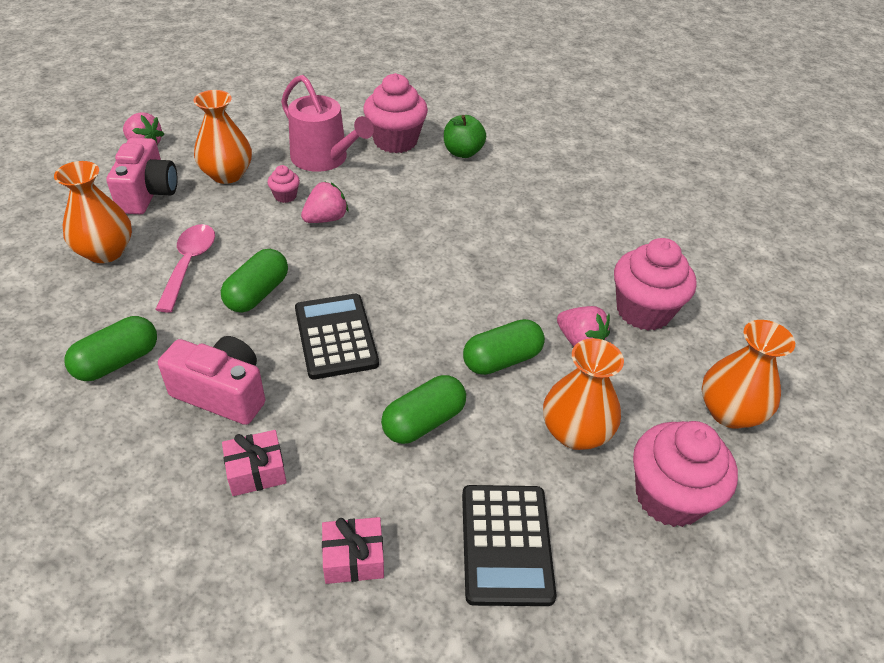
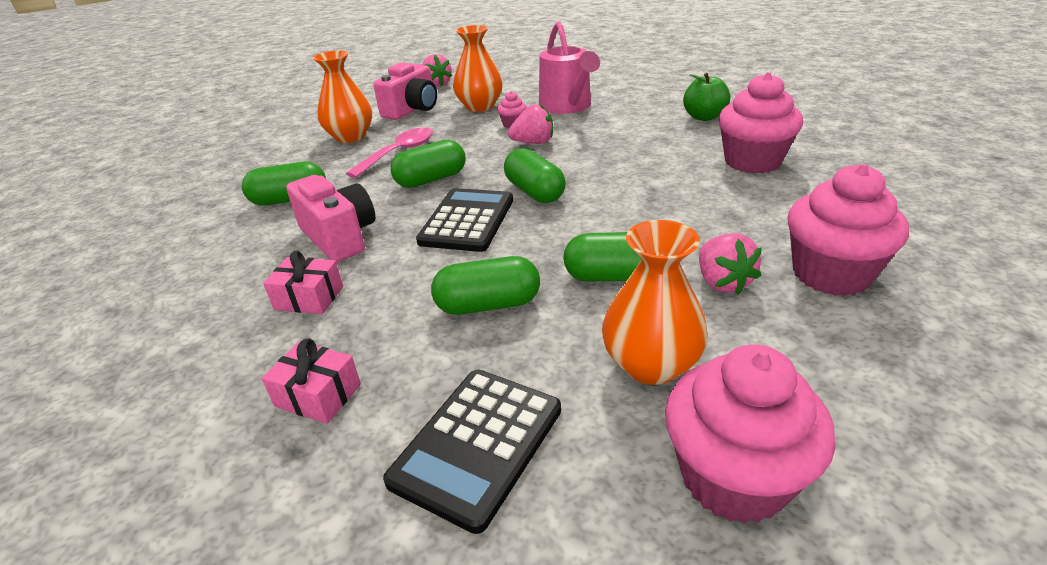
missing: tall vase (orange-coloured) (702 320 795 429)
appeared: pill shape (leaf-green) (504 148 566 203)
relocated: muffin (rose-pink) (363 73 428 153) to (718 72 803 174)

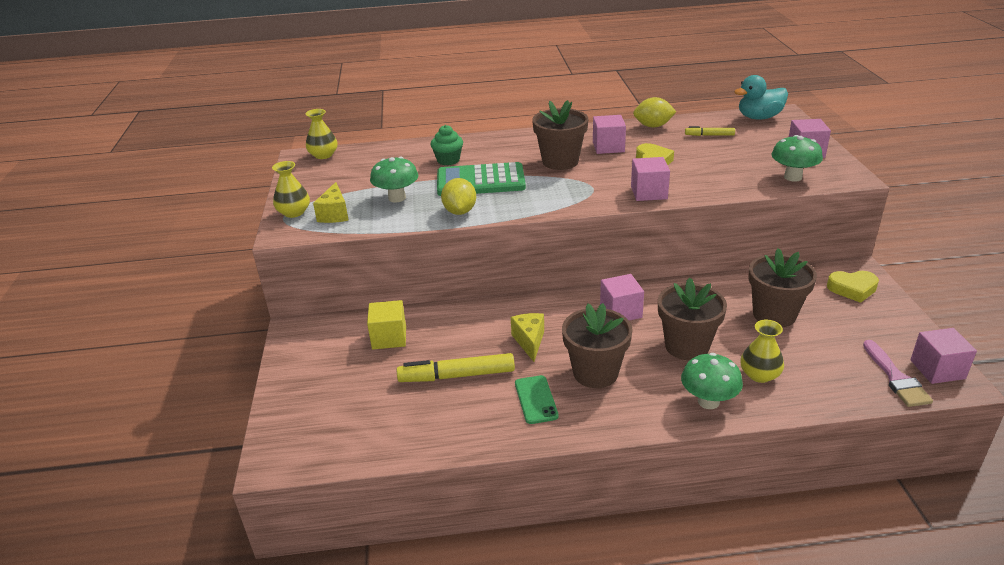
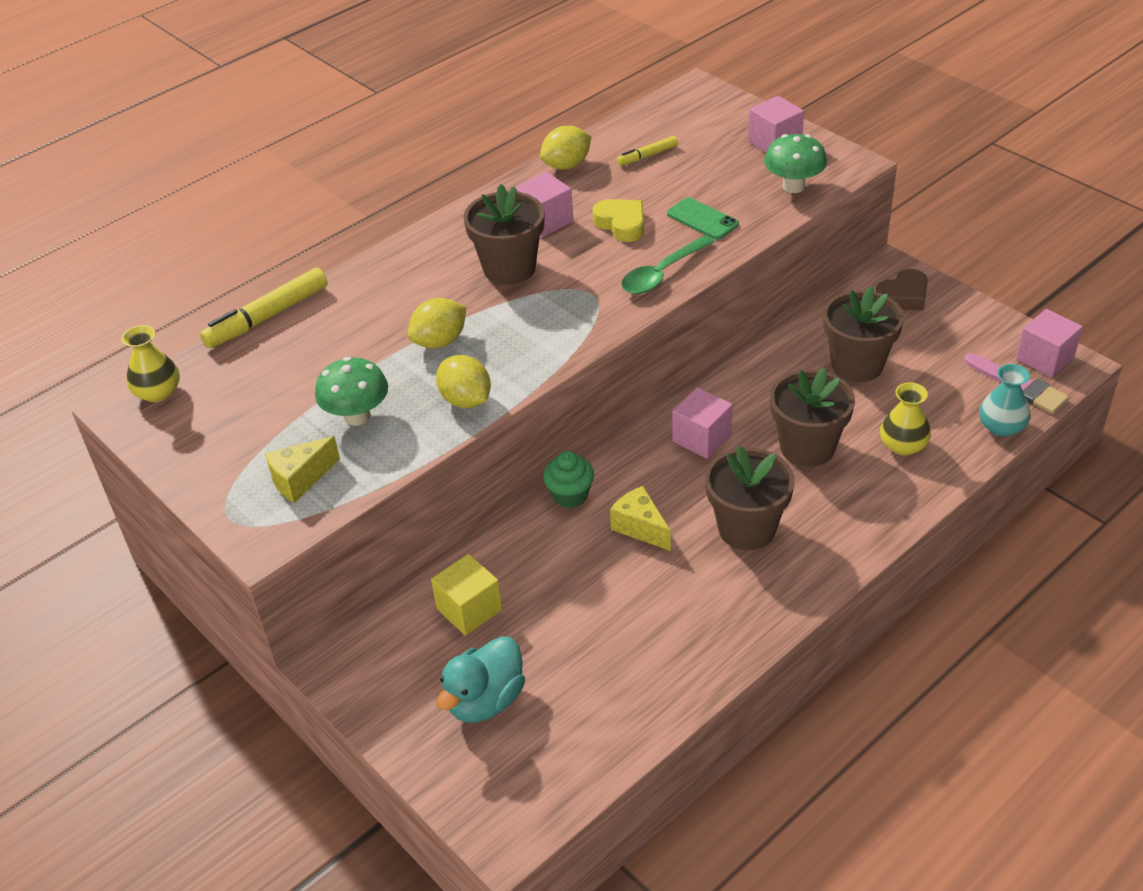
missing: tall vase (bright yellow) (272 161 310 218); toadstool (leaf-green) (681 353 743 409)
appeared: tall vase (aqua) (979 364 1031 437)
relocated: rubber duck (aqua) (734 75 788 120) to (436 636 525 723); muffin (leaf-green) (431 125 463 165) to (543 451 594 508); marker pen (bright yellow) (397 353 515 382) to (200 268 328 348); smartphone (leaf-green) (515 375 559 424) to (667 197 739 240)
exchanged: block (rose-pink) (631 157 670 201) to spoon (leaf-green) (621 235 715 294); adding machine (leaf-green) (437 162 526 196) to toy lemon (bright yellow) (408 298 466 349)
colour: love heart (bright yellow) (827 271 879 303) to love heart (russet) (876 269 928 310)
spun: cheese (bright yellow) (313 182 349 223) = (265 436 340 503) 90 degrees clockwise

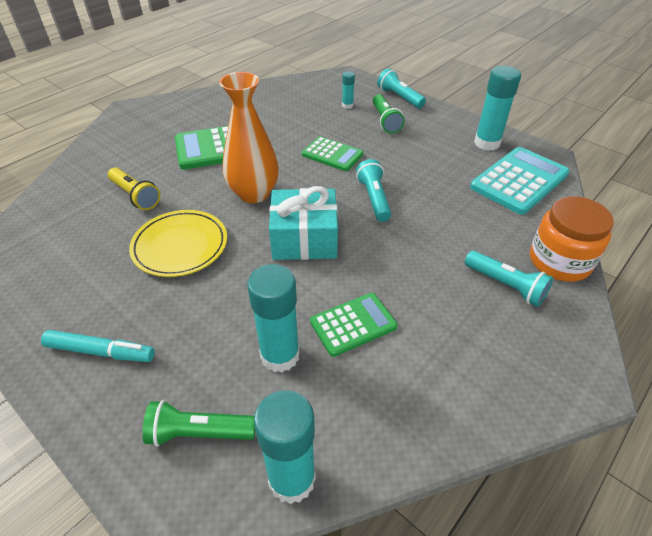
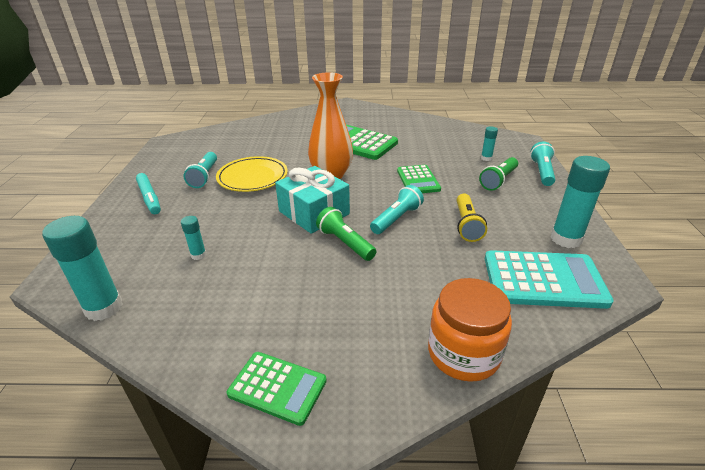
relocated: flashlight (bright yellow) (108 167 160 210) to (457 194 487 242); flashlight (aqua) (465 251 553 307) to (184 152 217 188); adding machine (leaf-green) (310 293 398 357) to (227 352 327 426); flashlight (leaf-green) (142 400 255 447) to (316 207 376 261)
size: glue (aqua) (247 264 300 372) = (181 216 206 260) x0.49

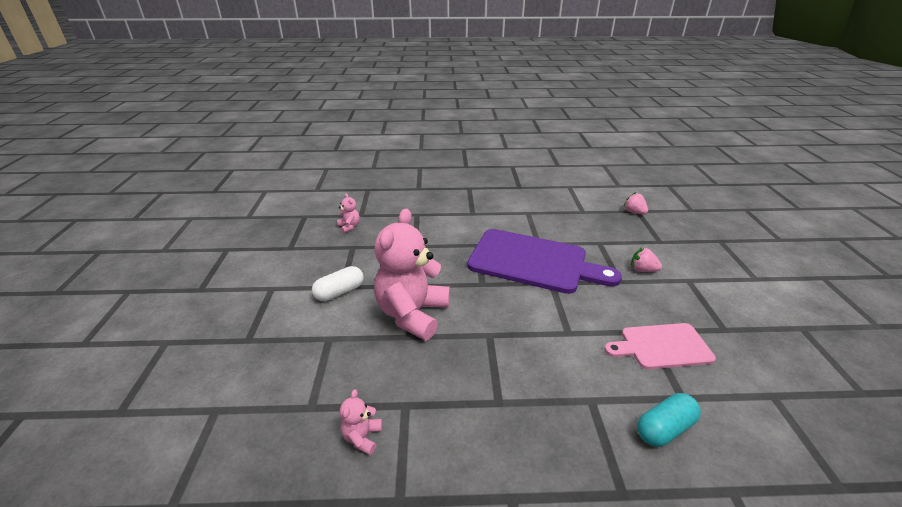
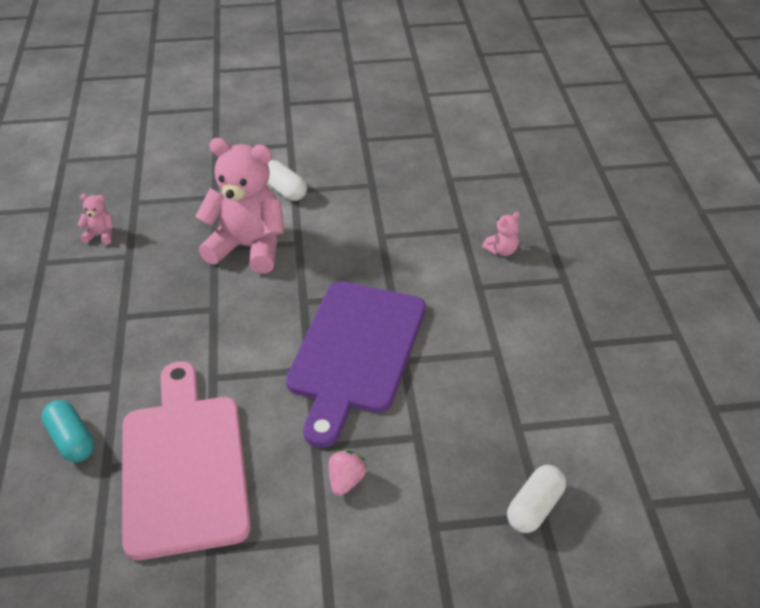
relocated: teddy (rose-pink) (337 193 360 233) to (482 212 520 256)
exchanged: toy strawberry (rose-pink) (623 192 648 214) to pill shape (snow-white) (507 465 566 533)
size: cutting board (rose-pink) (604 323 716 369) = (122 361 251 560) x1.77

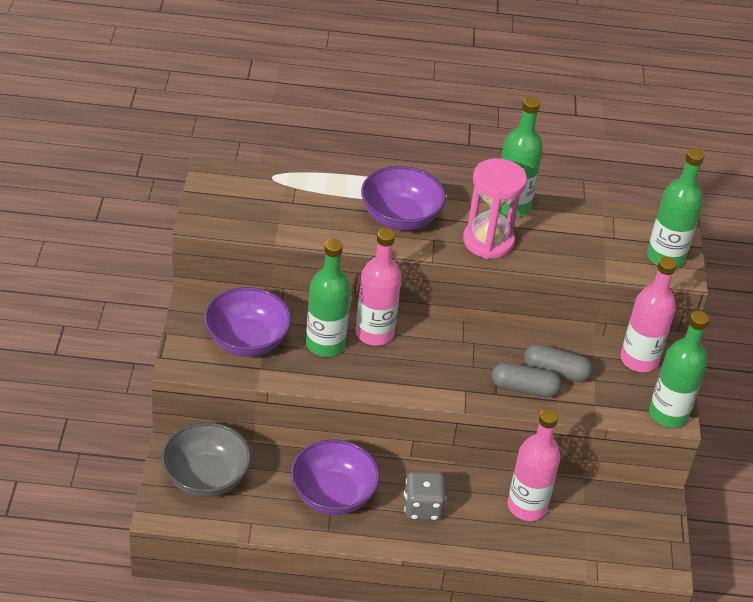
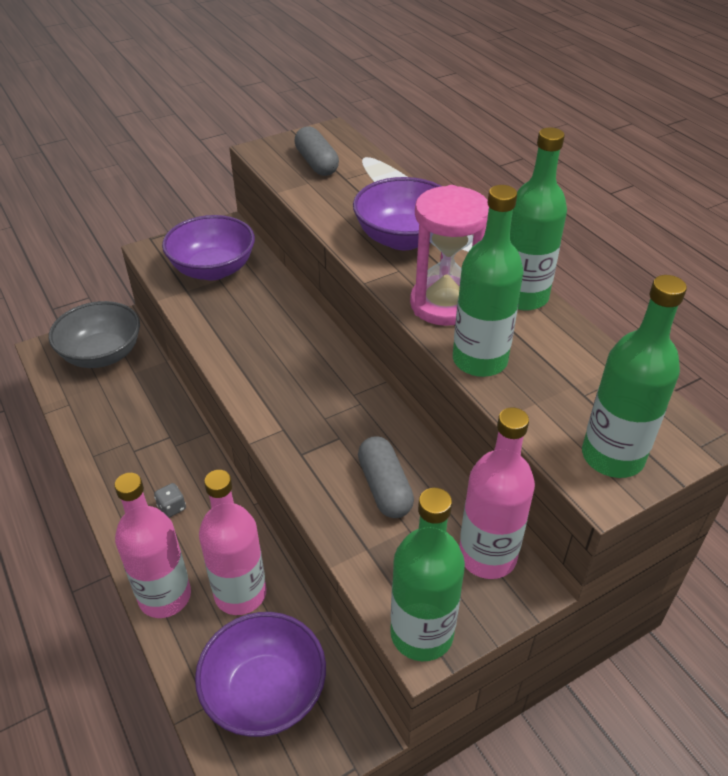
relocated: drink bottle (rose-pink) (356 228 401 346) to (114 473 191 618); drink bottle (leaf-green) (306 239 351 357) to (453 185 524 377); pill shape (ash-grey) (491 362 562 398) to (294 126 339 176); bowl (purple) (291 439 380 515) to (195 612 326 737)
size: die (ash-grey) (404 471 446 521) = (154 483 186 518) x0.53

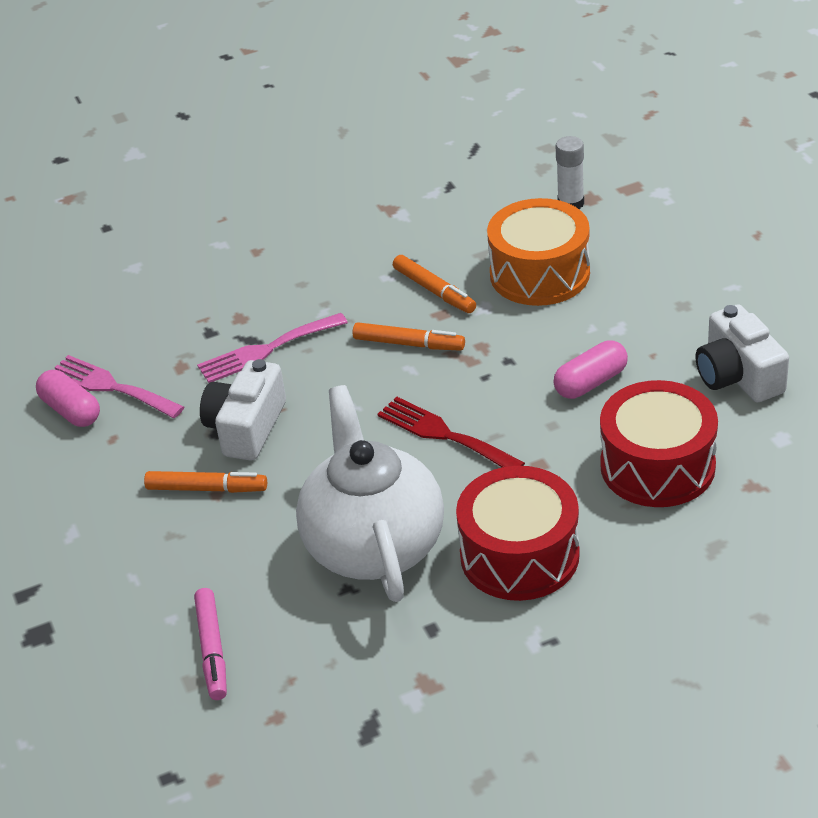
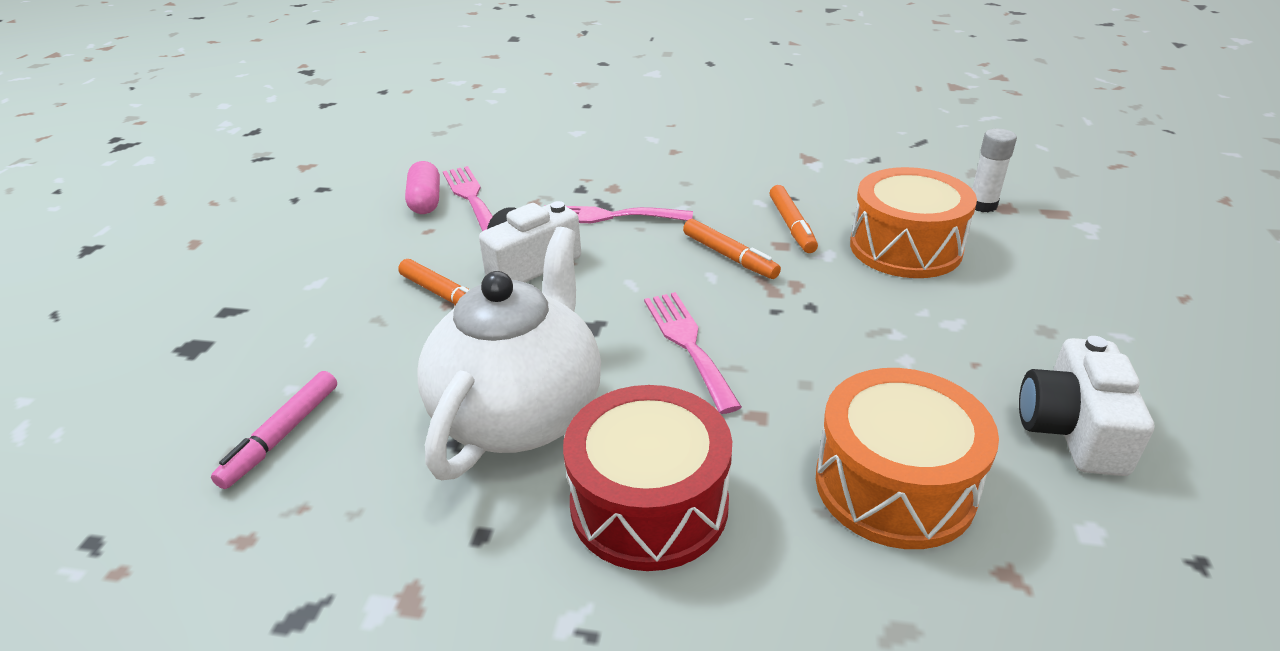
missing: pill shape (rose-pink) (554 340 628 399)
colour: drum (red) (600 380 718 507) to drum (orange-coloured) (816 368 999 549); dinner fork (red) (378 397 525 467) to dinner fork (rose-pink) (644 292 742 414)

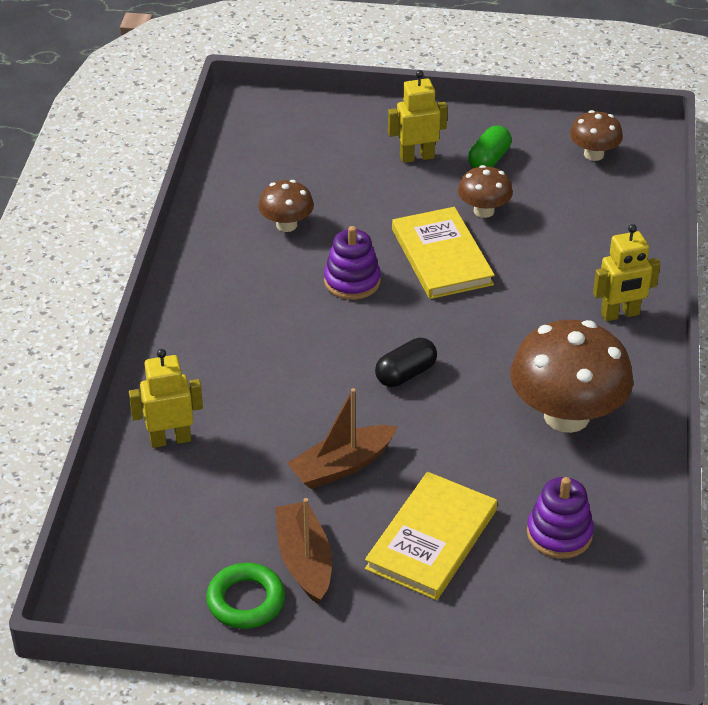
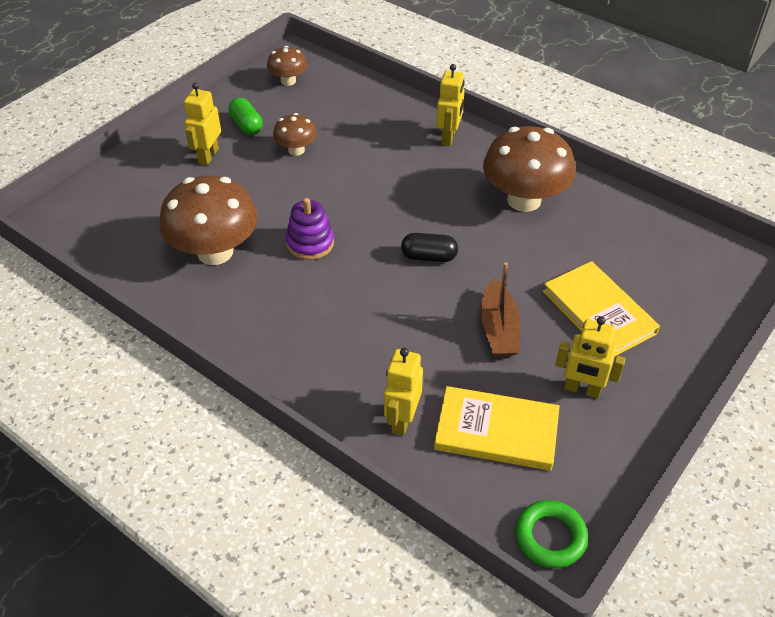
missing: ring stacker (purple) (527 477 594 559)
relocated: hardcover (bright yellow) (392 207 495 299) to (434 386 560 471); hoop (leaf-green) (206 563 285 629) to (515 500 588 568)
exchanged: sailboat (russet) (275 498 332 604) to toy robot (bright yellow) (555 316 625 399)
spun: pill shape (black) (375 338 437 387) = (401 233 458 262) 75 degrees counterclockwise
size: toadstool (russet) (258 180 314 232) = (159 175 258 265) x1.93

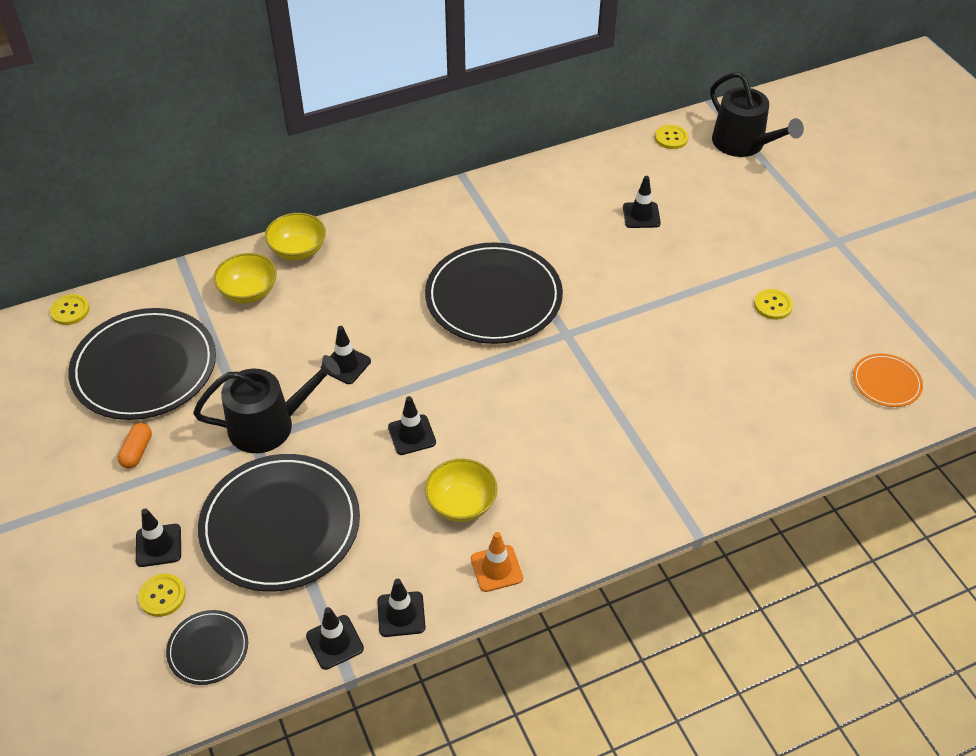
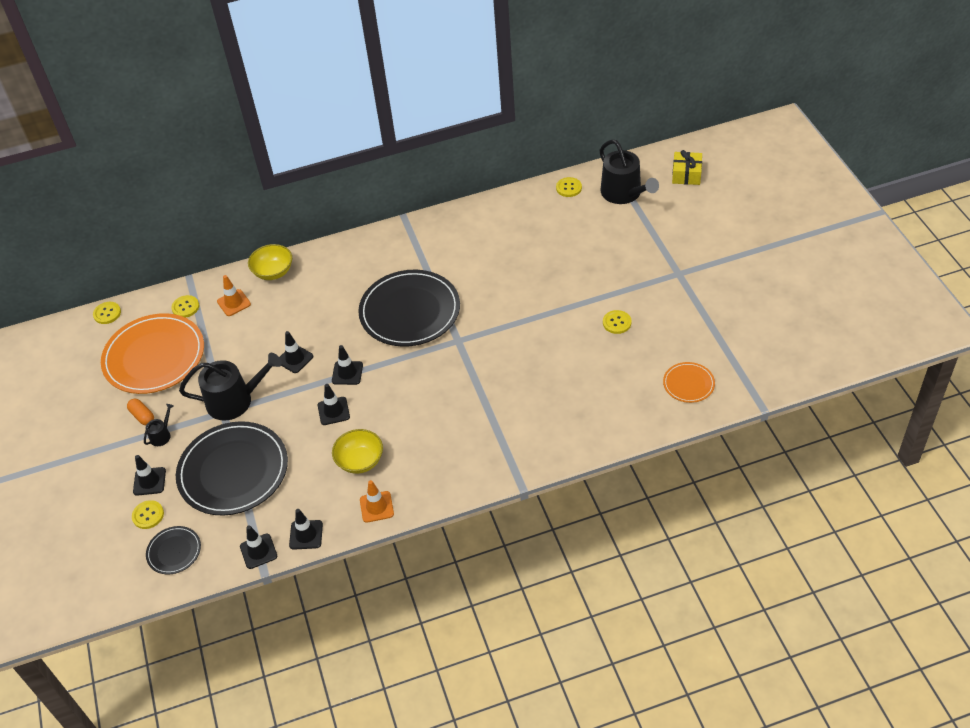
appeared: gift (bright yellow) (672 150 702 185); sewing button (bright yellow) (171 295 199 318); sprinkling can (black) (144 404 173 446)
relocated: safety cone (black) (623 176 661 228) to (332 345 363 385)
exchanged: bowl (bright yellow) (213 253 277 303) to safety cone (orange-coloured) (217 275 251 316)
colour: plate (black) (68 308 216 420) to plate (orange-coloured) (101 313 204 394)
spun: pill shape (orange-coloured) (118 423 152 469) = (127 399 154 425) 60 degrees counterclockwise

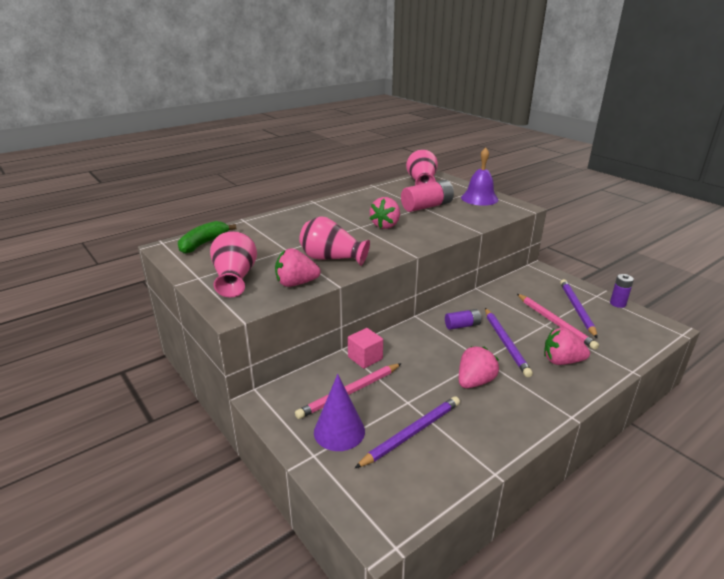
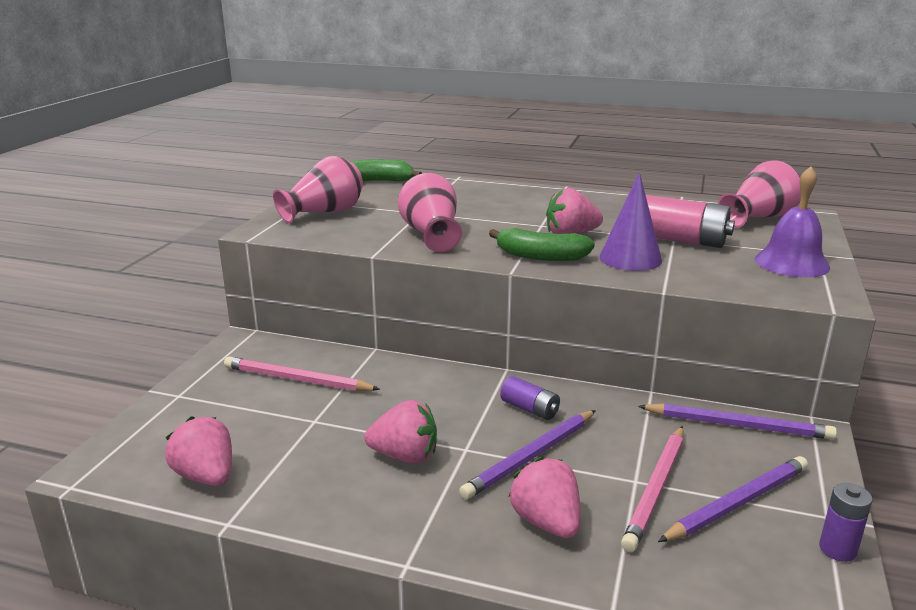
missing: block (rose-pink) (348 328 383 369)
appeared: banana (leaf-green) (489 228 595 261)
relocated: toy strawberry (rose-pink) (275 248 321 287) to (165 416 232 486); cone (purple) (314 374 365 451) to (600 172 662 271); lead pencil (purple) (355 396 460 468) to (638 403 837 440)

